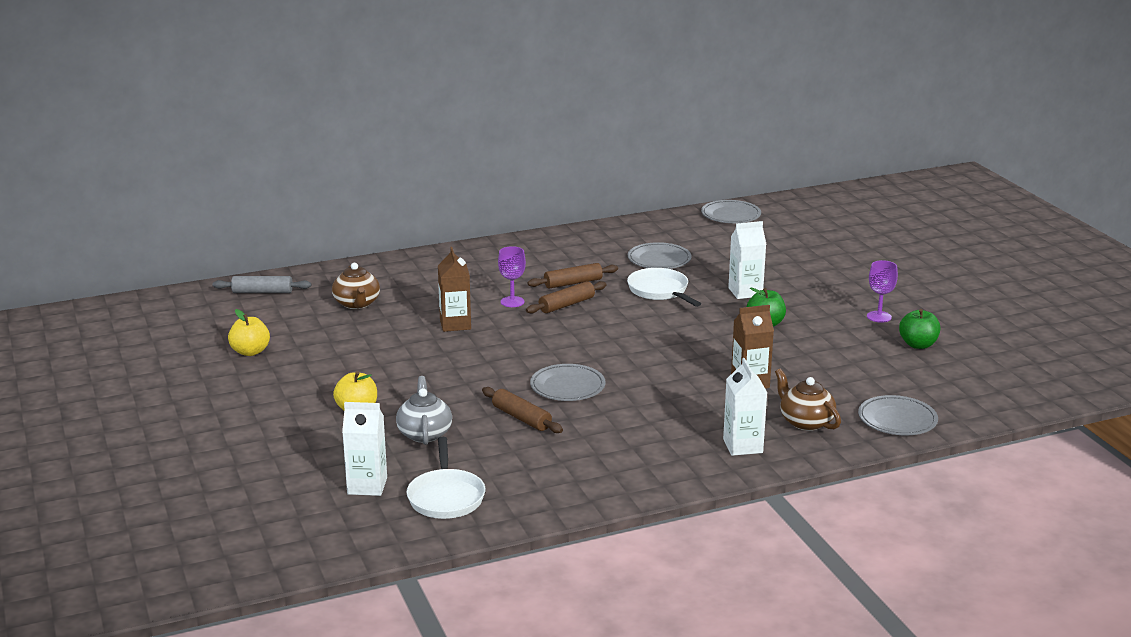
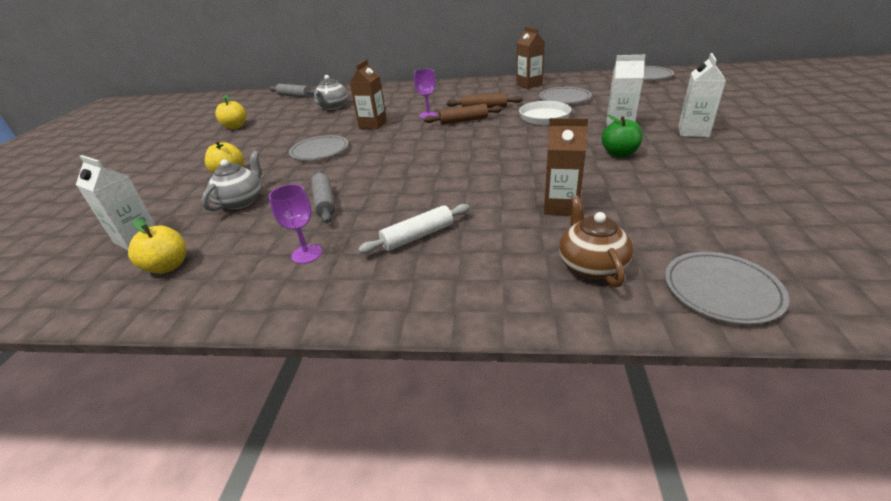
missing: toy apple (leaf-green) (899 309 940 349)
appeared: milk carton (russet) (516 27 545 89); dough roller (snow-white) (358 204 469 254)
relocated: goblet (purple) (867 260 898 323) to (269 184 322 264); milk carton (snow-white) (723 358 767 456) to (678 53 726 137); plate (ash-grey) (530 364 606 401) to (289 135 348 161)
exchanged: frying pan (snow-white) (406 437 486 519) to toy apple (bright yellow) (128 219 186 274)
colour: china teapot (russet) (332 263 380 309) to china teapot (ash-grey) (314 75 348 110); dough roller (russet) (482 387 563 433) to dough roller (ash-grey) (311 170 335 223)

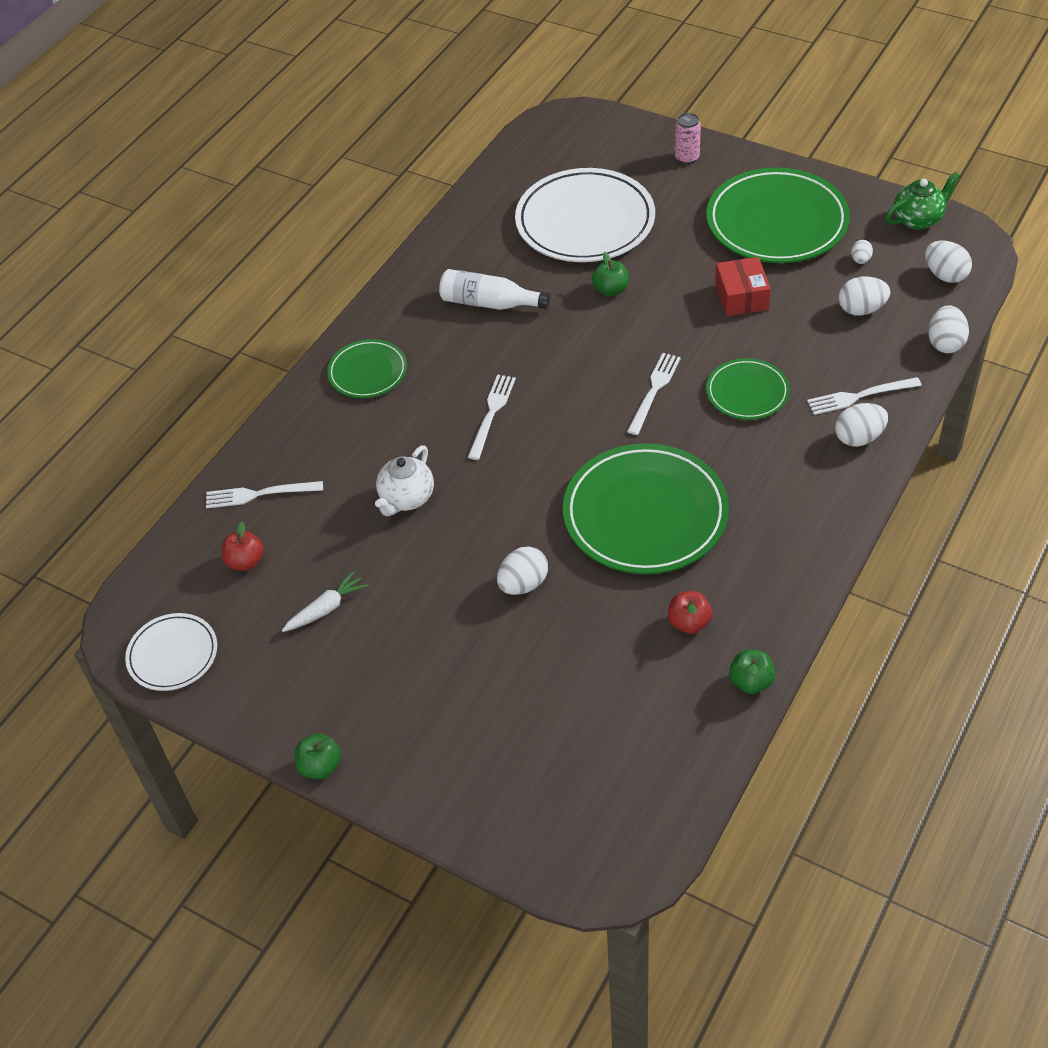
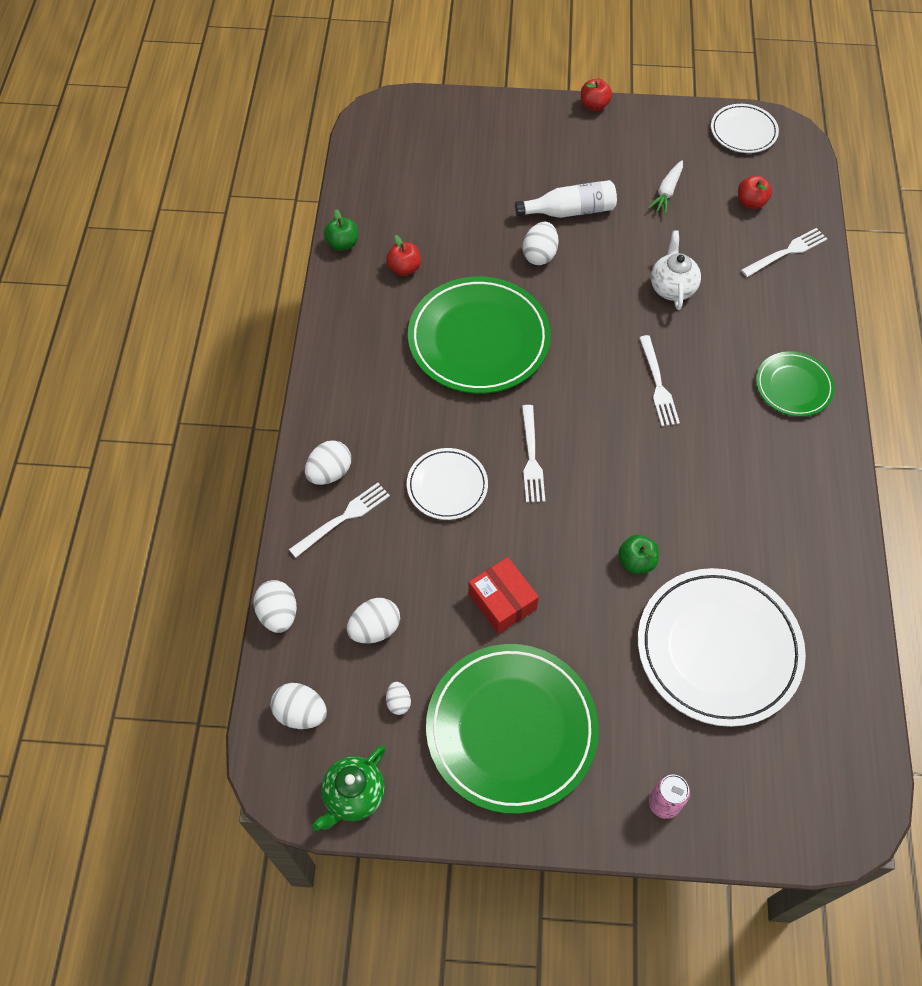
relocated: drink bottle (snow-white) (439 269 550 310) to (515 180 617 218)
colour: plate (leaf-green) (706 358 790 420) to plate (snow-white) (407 448 488 520); toy apple (leaf-green) (295 733 341 779) to toy apple (red) (581 79 612 111)

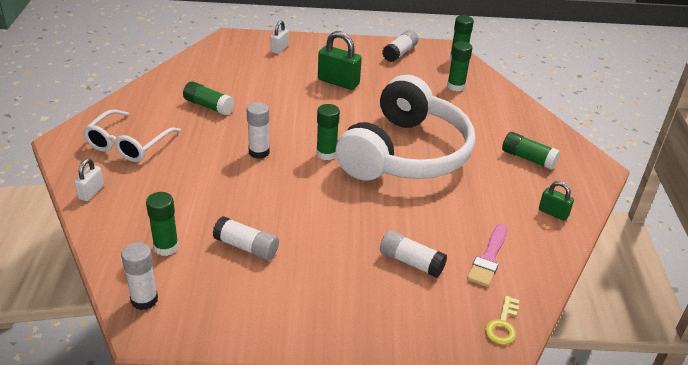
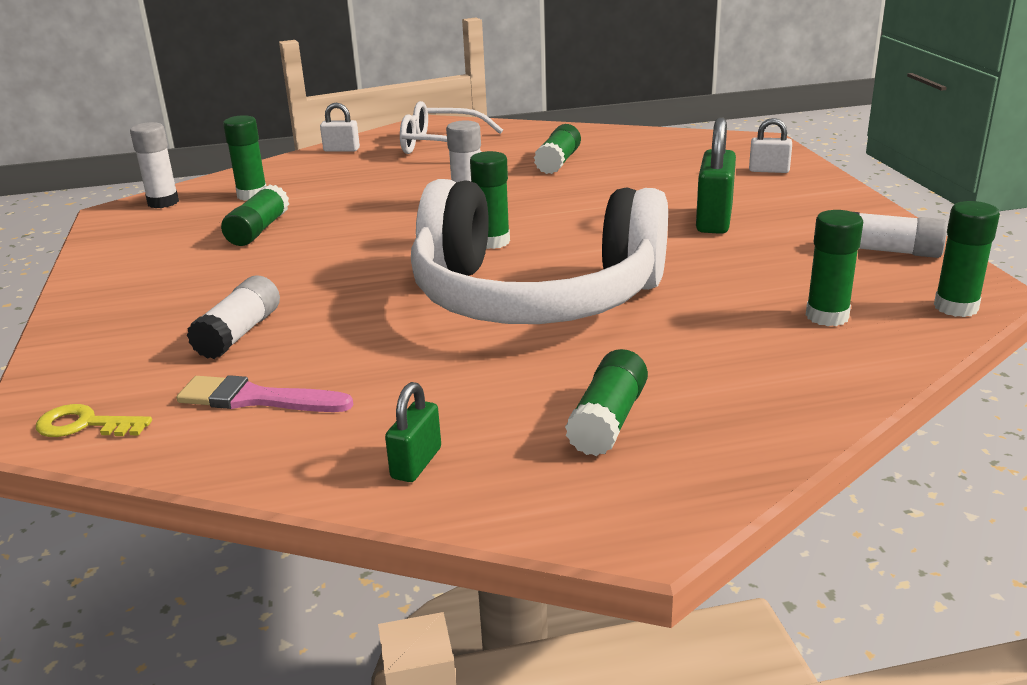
colour: glue (snow-white) (213 216 279 260) to glue (leaf-green) (221 184 289 246)

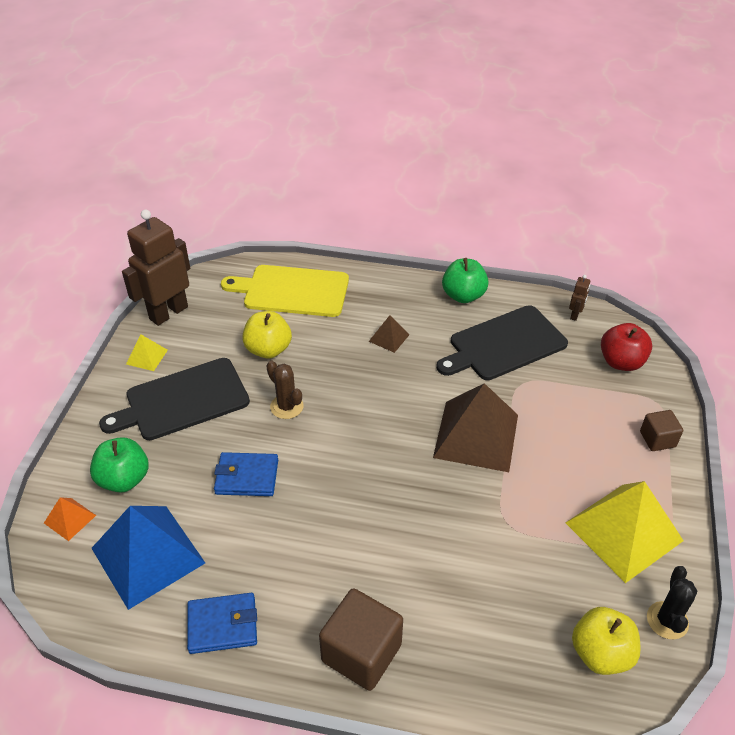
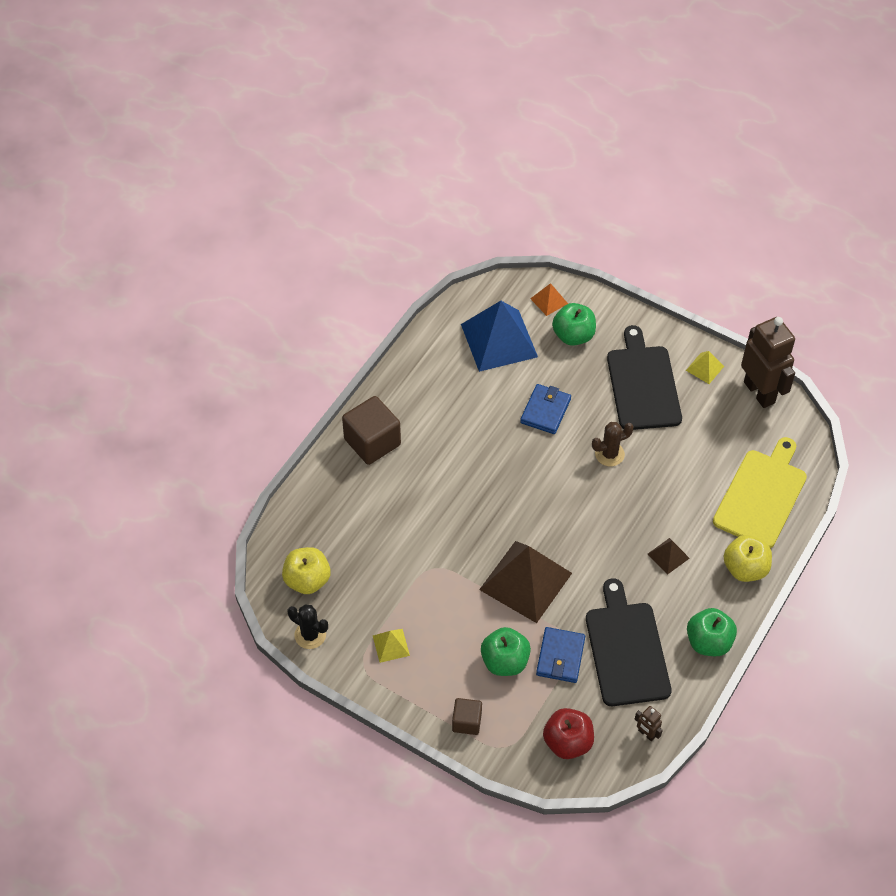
appeared: toy apple (leaf-green) (481 627 531 676)
relocated: toy apple (bright yellow) (242 311 292 359) to (724 535 772 582); card wallet (blue) (187 593 257 654) to (536 627 585 683)
size: pyramid shape (bright yellow) (566 481 684 583) = (373 629 410 663) x0.45

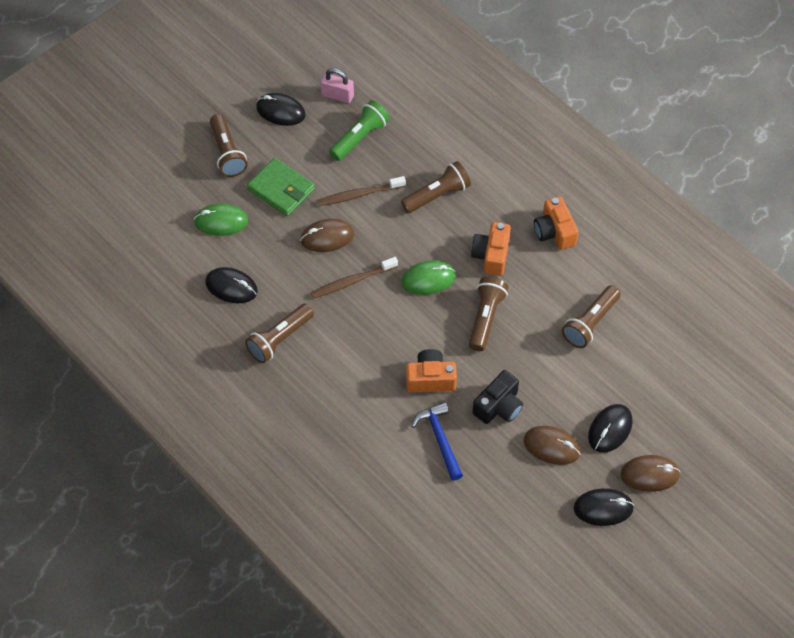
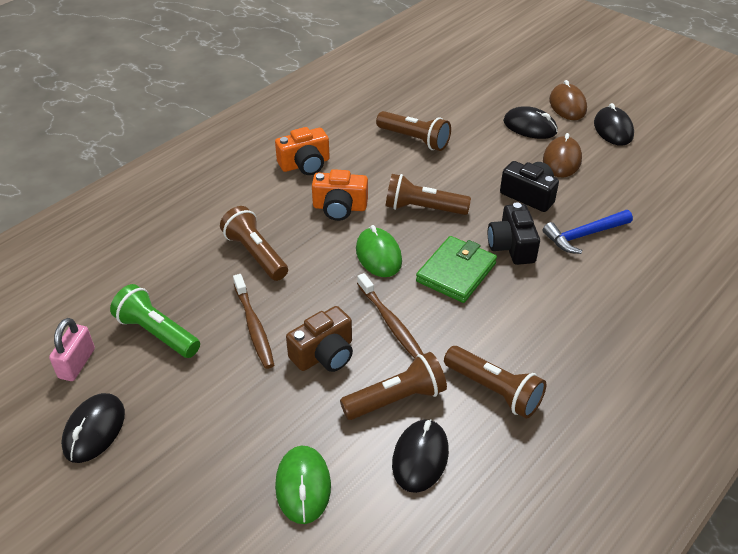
relocated: flashlight (russet) (210 114 247 177) to (340 352 447 420); card wallet (leaf-green) (247 158 315 216) to (416 236 497 303)
exchanged: mouse (russet) (300 219 354 252) to photo camera (russet) (286 306 353 372)
colour: photo camera (orange-coloured) (406 349 457 392) to photo camera (black) (488 202 540 265)

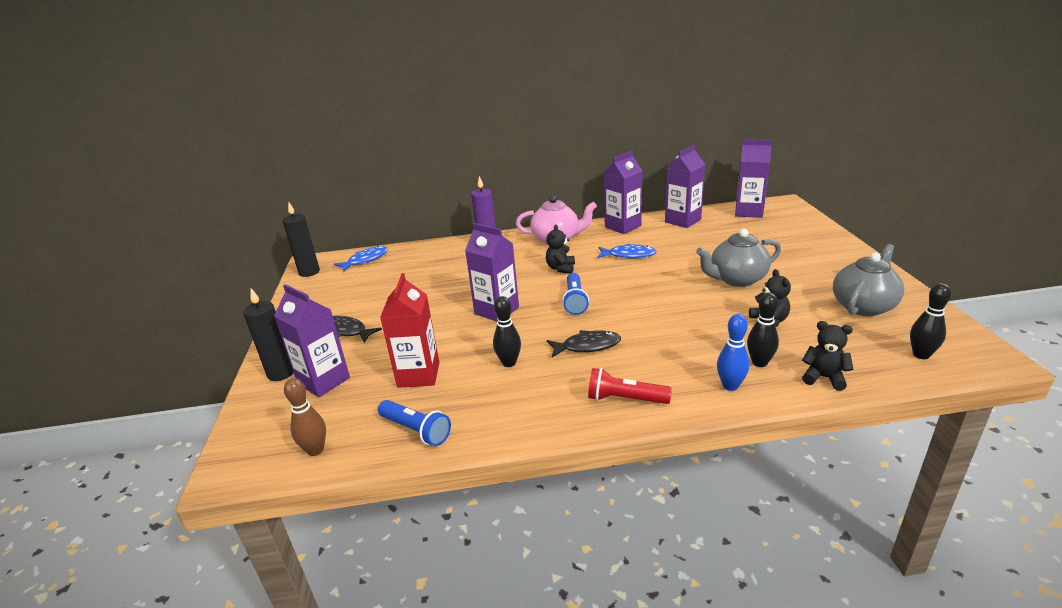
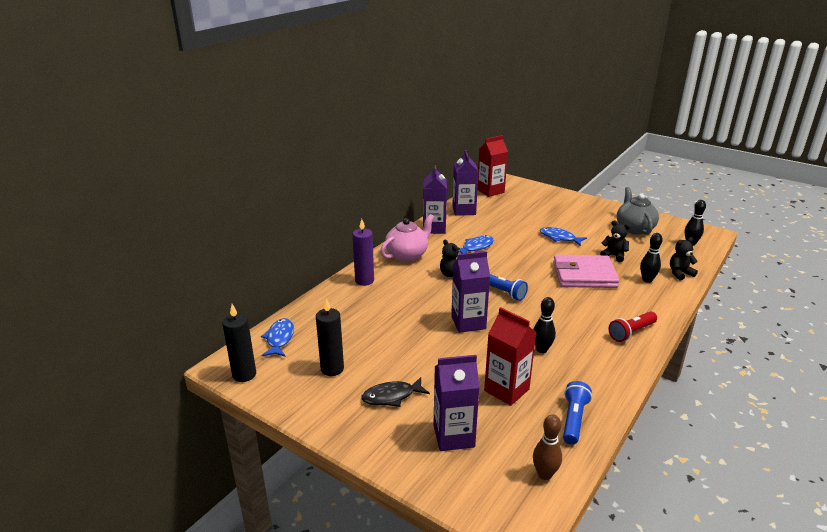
missing: tenpin (blue) (717 314 749 391); fish (black) (547 330 621 357)
appeared: card wallet (rose-pink) (553 255 620 288)
relocated: candle (black) (243 288 294 381) to (316 298 344 376)
exchanged: china teapot (ash-grey) (696 229 781 287) to fish (blue) (540 227 587 246)
colour: milk carton (purple) (735 139 772 218) to milk carton (red) (478 135 508 197)
spun: flashlight (blue) (378 400 451 446) = (563 381 592 445) 60 degrees counterclockwise

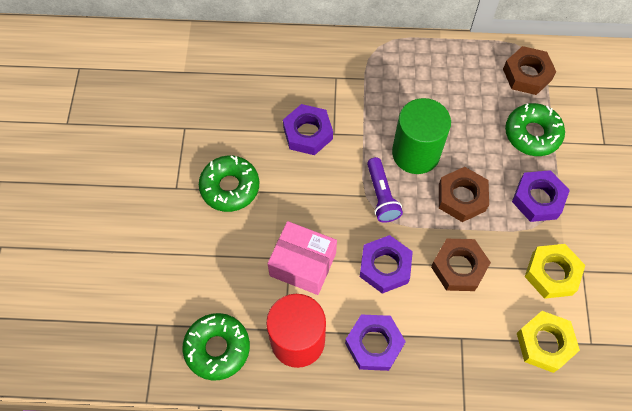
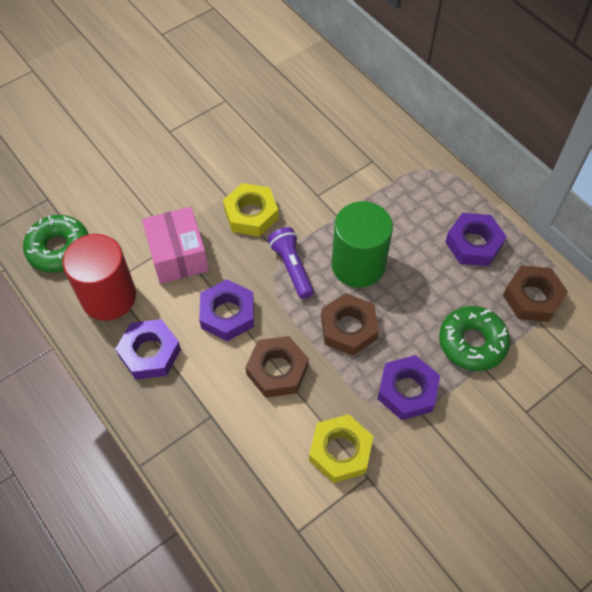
missing: donut (leaf-green) (199 155 259 212)
relocated: hex nut (purple) (283 104 333 155) to (445 213 507 266); hex nut (bright yellow) (517 311 580 373) to (223 183 279 237)
spun: flashlight (purple) (367 157 403 223) = (268 227 314 299) 120 degrees clockwise

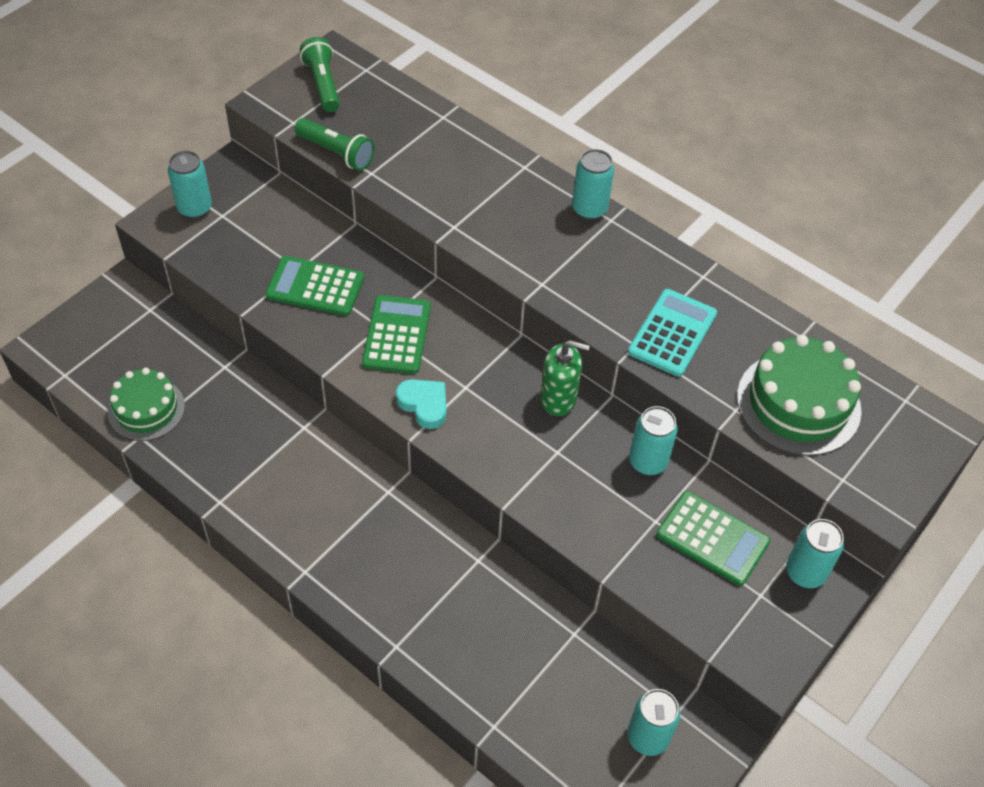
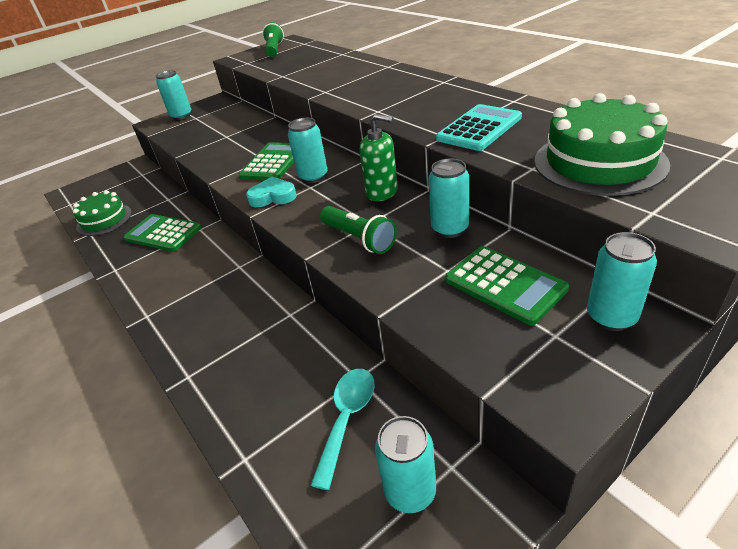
appeared: spoon (aqua) (310 369 375 490)
relocated: flashlight (leaf-green) (294 118 375 171) to (320 206 397 254); can (aqua) (572 149 614 220) to (288 118 327 183); adding machine (leaf-green) (265 256 364 316) to (124 214 202 252)
spun: love heart (aqua) (396 379 446 429) = (246 177 297 207) 60 degrees counterclockwise

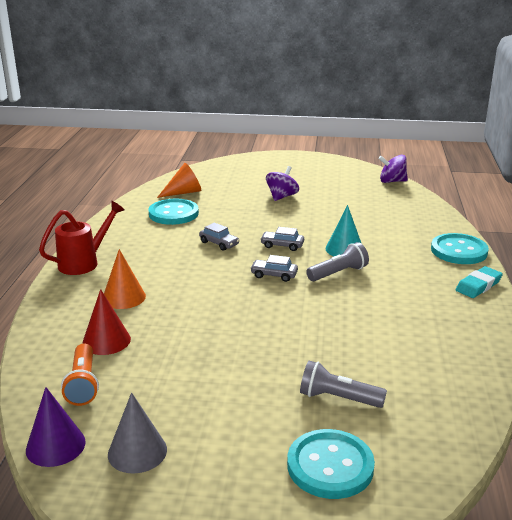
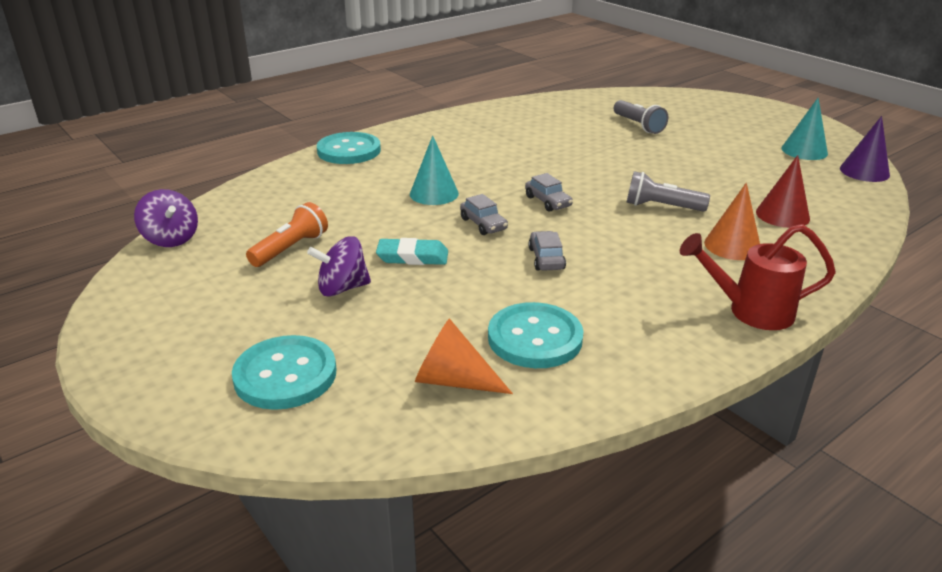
relocated: flashlight (ash-grey) (306 242 369 281) to (626 171 710 212); eraser (aqua) (455 266 503 298) to (376 238 448 265); flashlight (orange-coloured) (61 344 99 406) to (246 202 328 267); sewing button (aqua) (287 429 375 499) to (232 335 336 410)
colour: cone (ash-grey) (108 393 167 473) to cone (aqua) (781 98 828 160)

